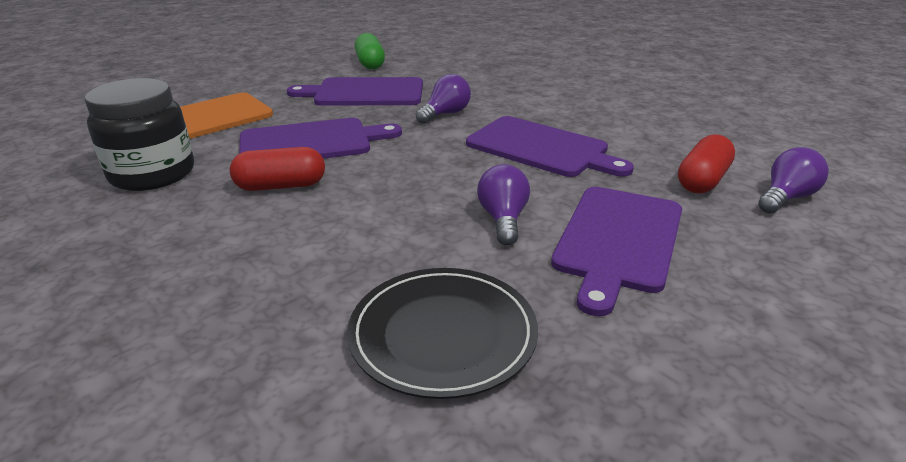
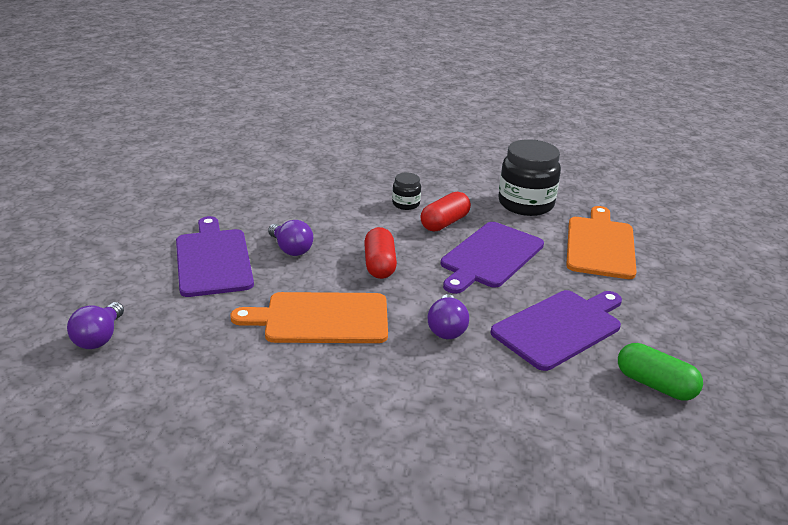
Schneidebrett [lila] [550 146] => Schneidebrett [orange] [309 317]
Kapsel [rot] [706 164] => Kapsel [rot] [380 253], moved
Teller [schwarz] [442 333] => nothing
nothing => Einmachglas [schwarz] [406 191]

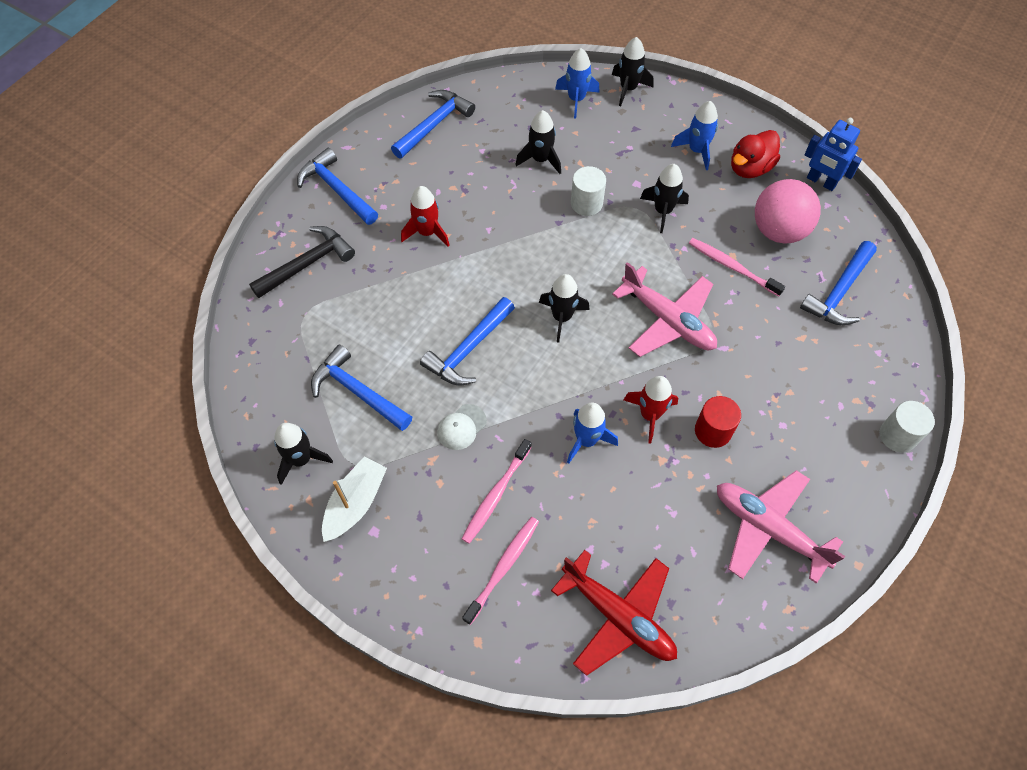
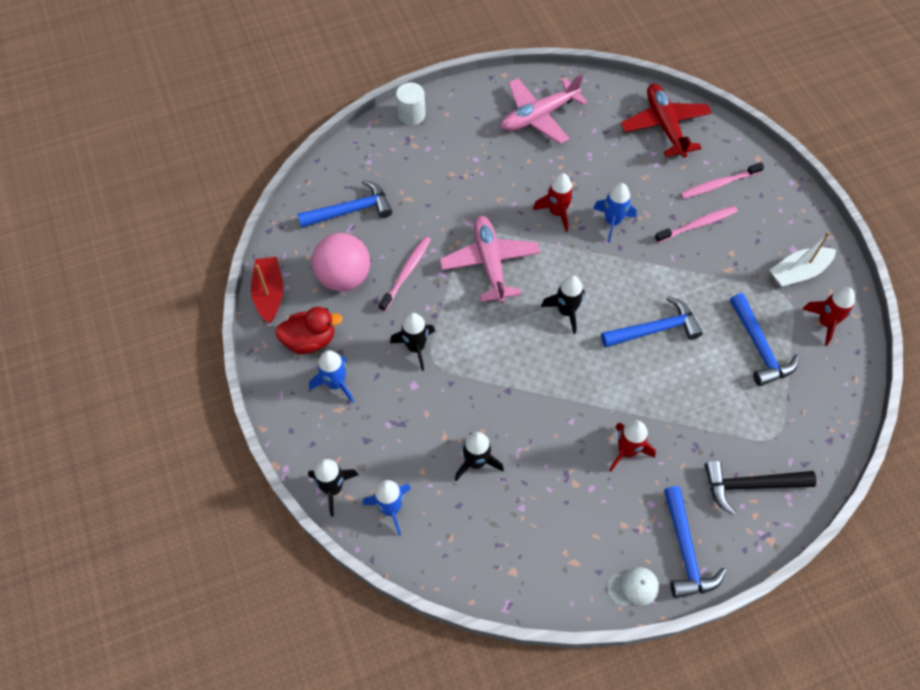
Hammer [blau] [433 124] => nothing
Roboter [blau] [833 154] => Boot [rot] [267 290]
Vollzylinder [weiß] [588 191] => nothing
Zahnbürste [rosa] [737 267] => Zahnbürste [rosa] [404 274], 135 degrees counterclockwise
Vollzylinder [rot] [718 422] => nothing
Kappe [weiß] [462 427] => Kappe [weiß] [633 587], moved
Rakete [schwarz] [303 454] => Rakete [rot] [829 316]
Flugzeug [rosa] [781 527] => Flugzeug [rosa] [544 109], 75 degrees clockwise

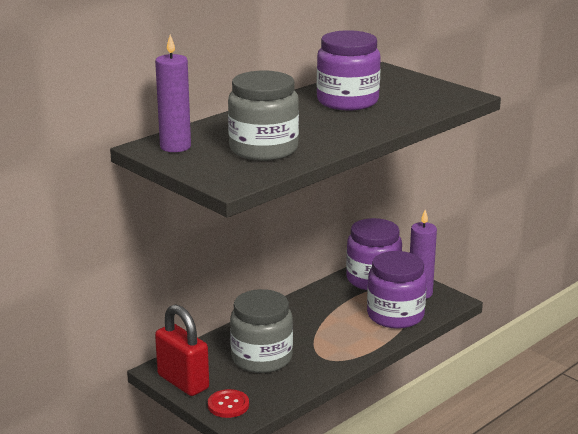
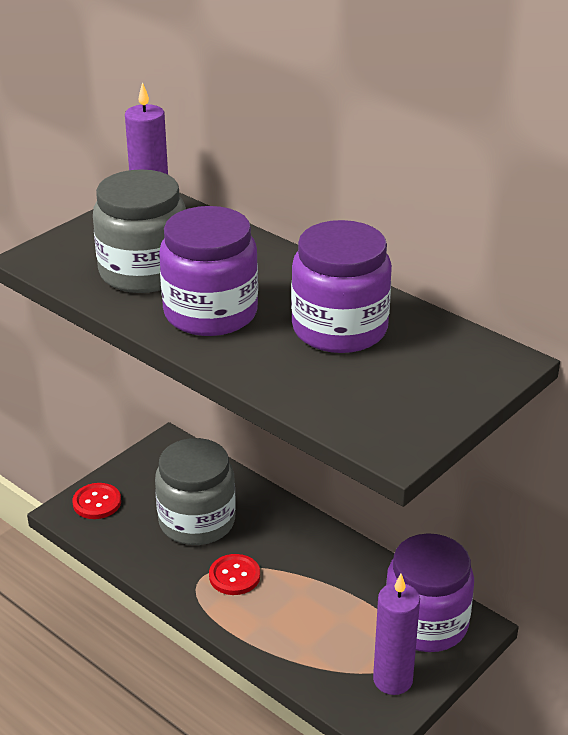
Einmachglas [lila] [397 290] => Einmachglas [lila] [208 271], moved
Vorhängeschloss [rot] [182 350] => nothing
nothing => Knopf [rot] [234 574]

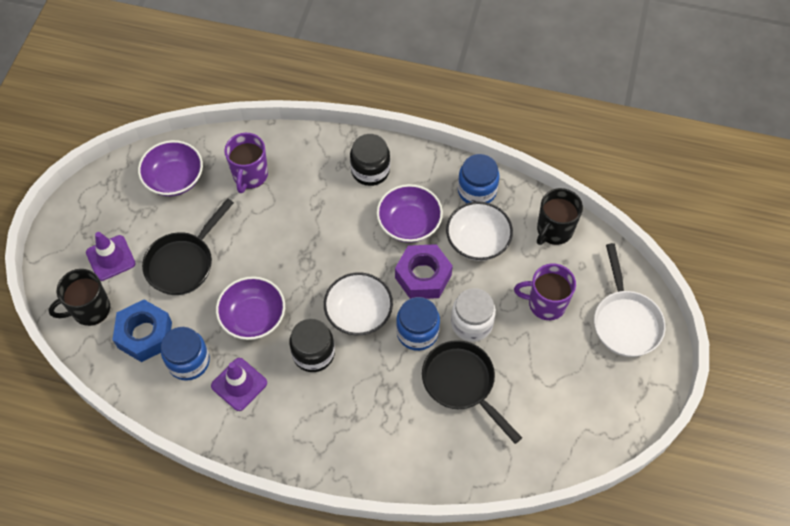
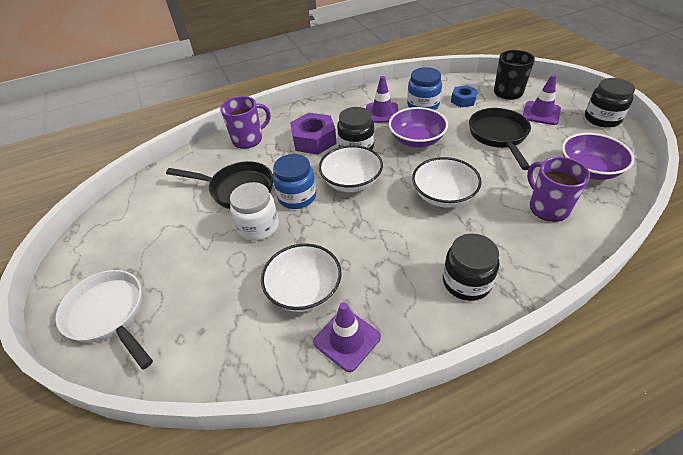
Einmachglas [blau] [478 178] => Leitkegel [lila] [347 337]
Schüssel [lila] [410 213] => nothing
Tasse [schwarz] [560 216] => nothing
Sechskantmutter [lila] [424 271] => Sechskantmutter [lila] [313 134], moved
Tasse [lila] [545 291] => Tasse [lila] [245 122], moved
Sechskantmutter [blau] [142 331] => Sechskantmutter [blau] [464 96], x0.59
nothing => Einmachglas [schwarz] [610 103]
nothing => Schüssel [weiß] [447 182]

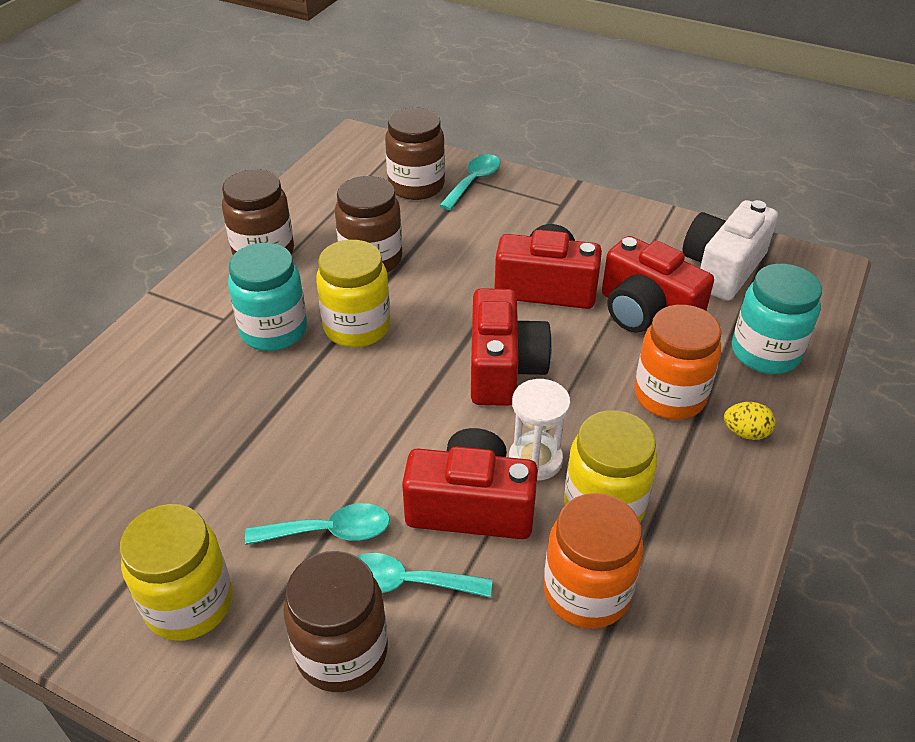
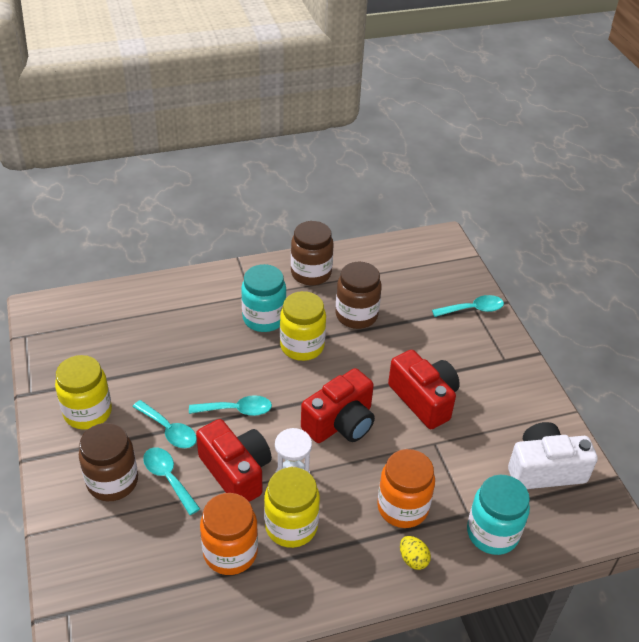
Einmachglas [braun] [415 153] => nothing
Kamera [rot] [658 284] => nothing
nothing => Löffel [türkis] [230 405]

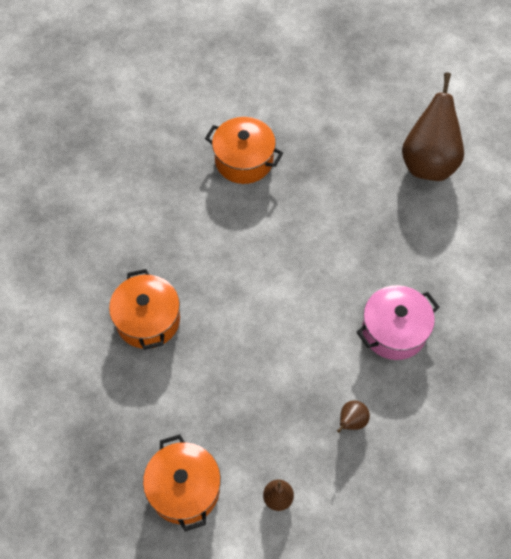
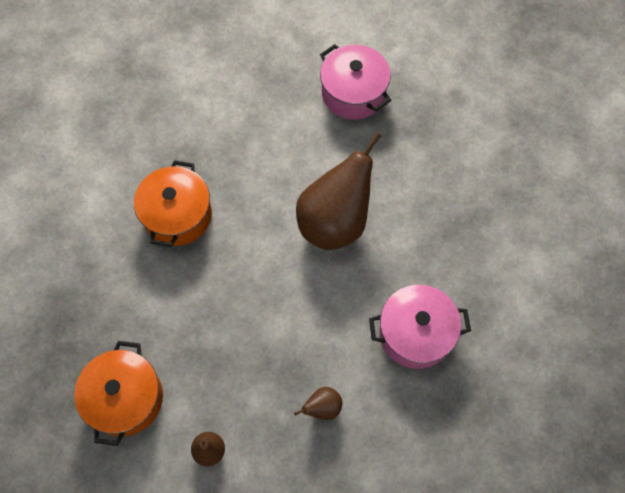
Birne [braun] [433 126] => Birne [braun] [338 191], moved
Kochtopf [orange] [244 150] => Kochtopf [rosa] [355 82]

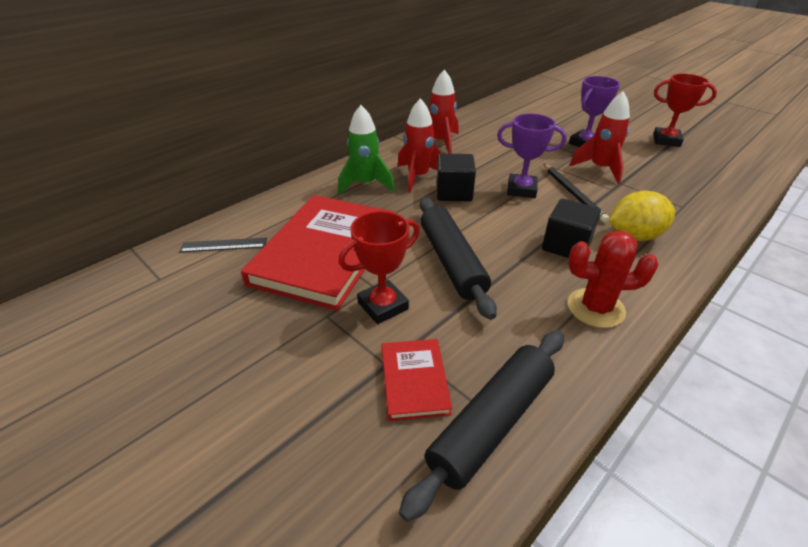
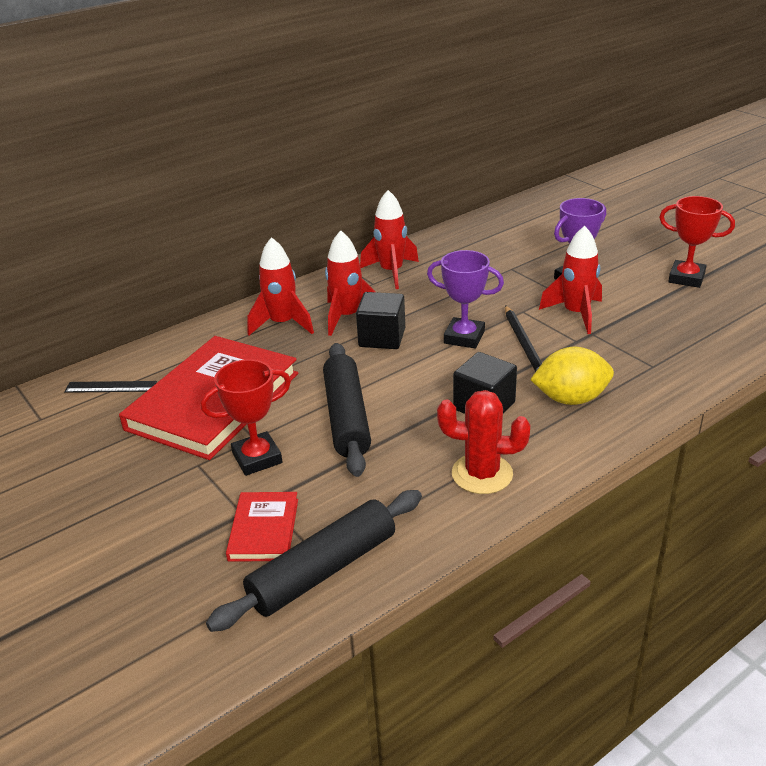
Rakete [grün] [366 150] => Rakete [rot] [280 286]

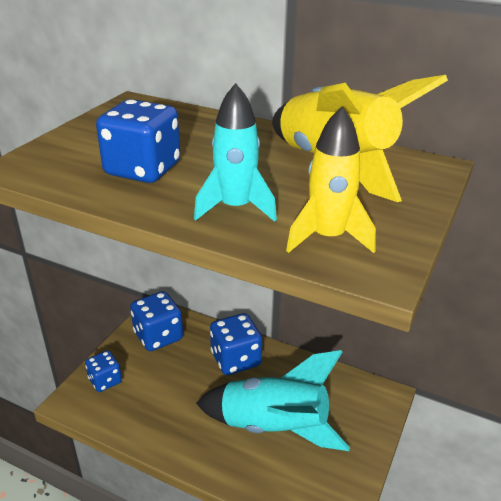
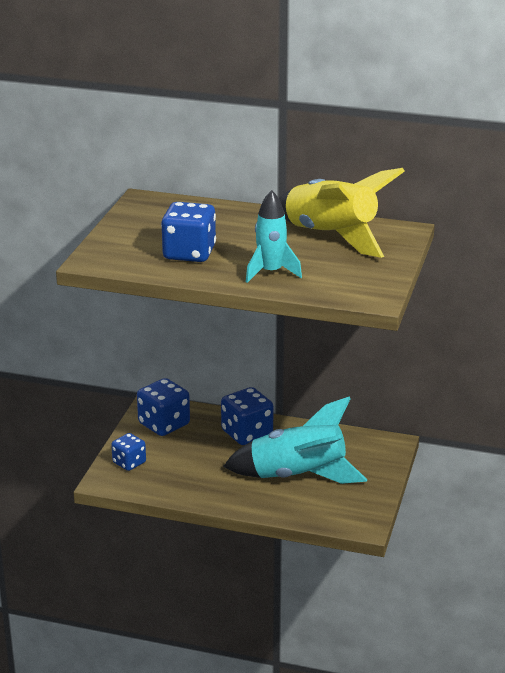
Rakete [gelb] [331 180] => nothing

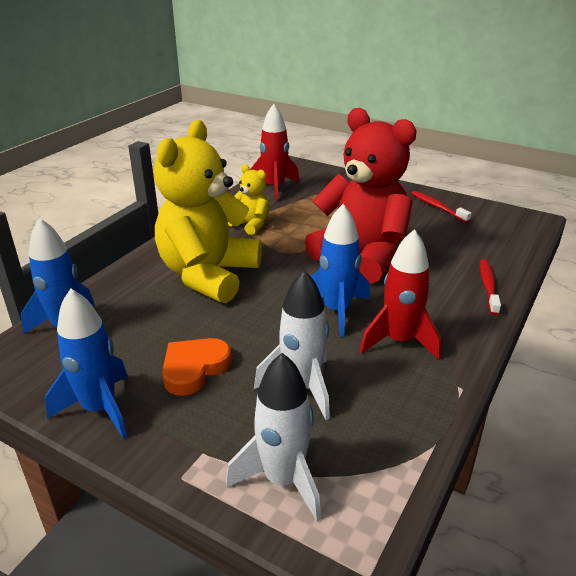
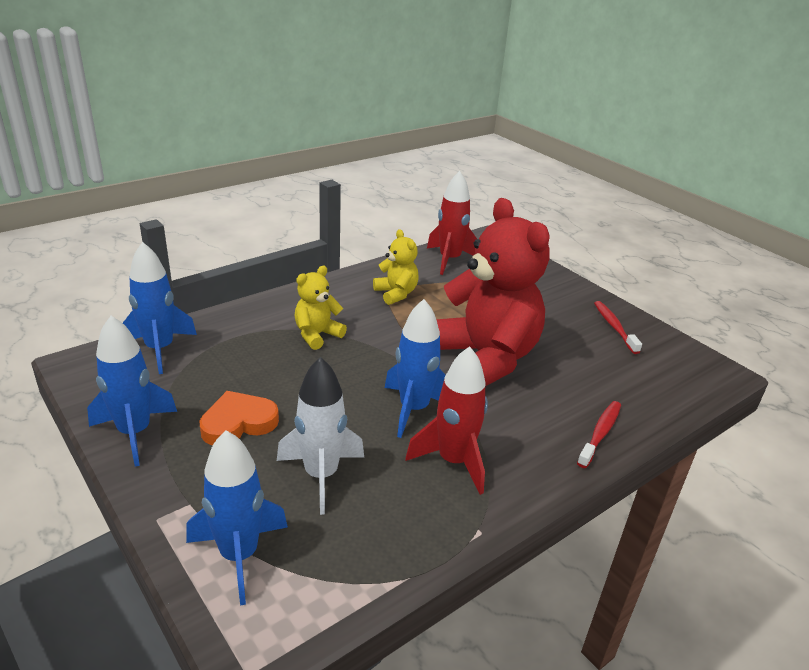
Teddybär [gelb] [208 211] => Teddybär [gelb] [320 308], x0.46
Rakete [weiß] [273 437] => Rakete [blau] [237 518]

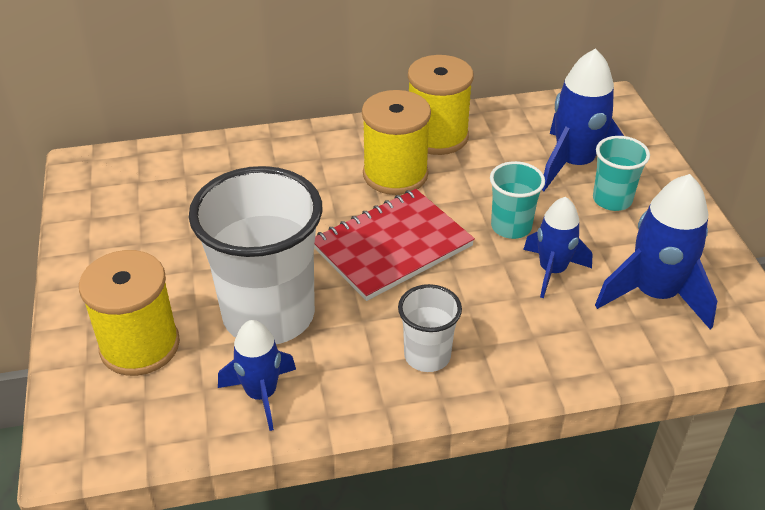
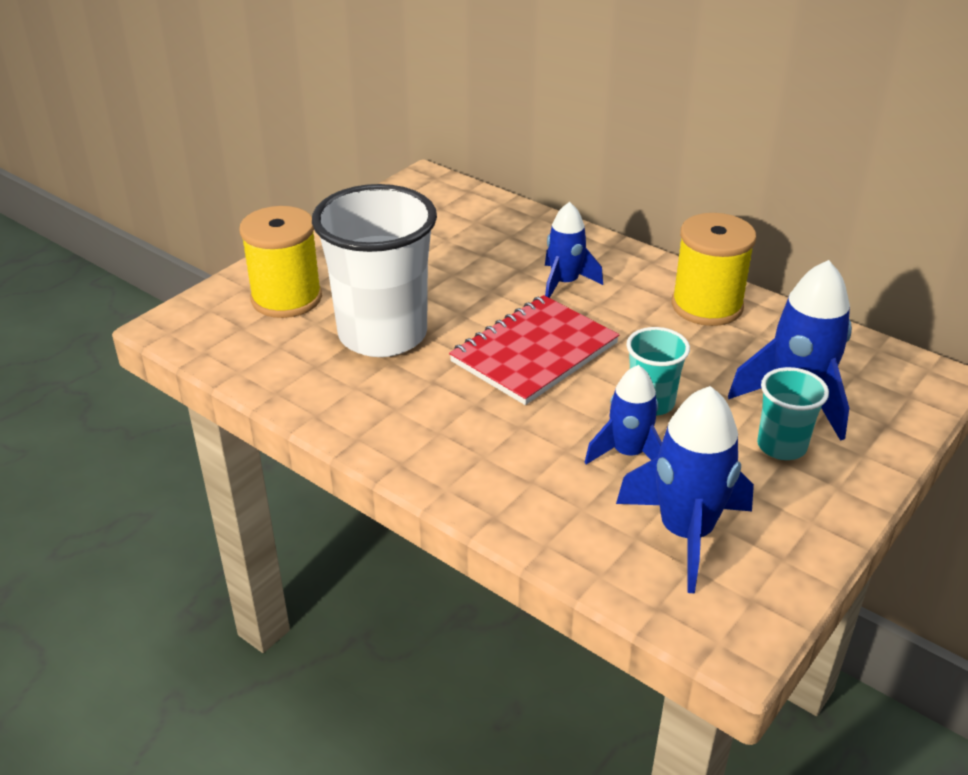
Garnrolle [gelb] [396 142] => nothing
Notizbuch [rot] [394 245] => Notizbuch [rot] [534 350], 60 degrees counterclockwise
Becher [weiß] [430 328] => nothing
Rakete [blau] [257 375] => Rakete [blau] [574 250], moved

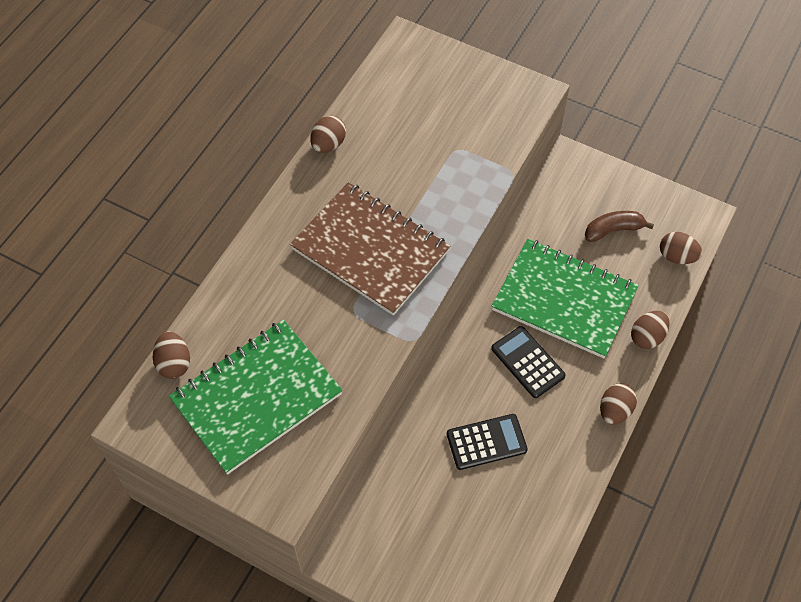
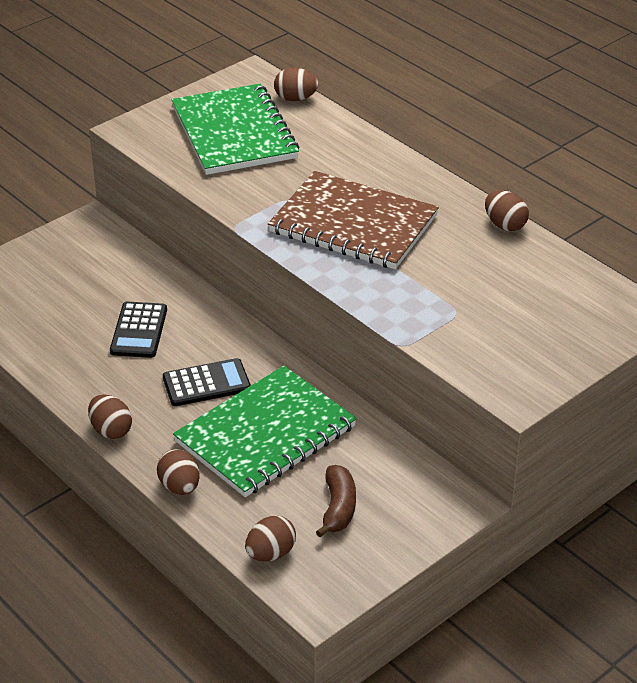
Notizbuch [braun] [370 249] => Notizbuch [braun] [353 220], 60 degrees clockwise

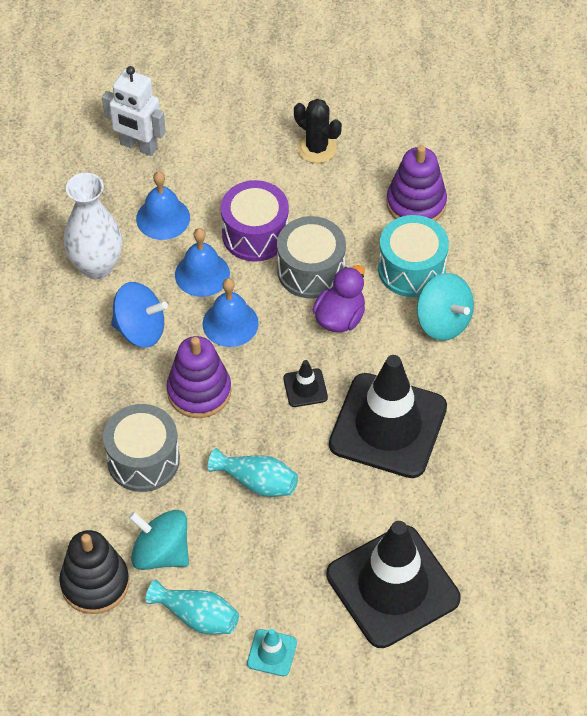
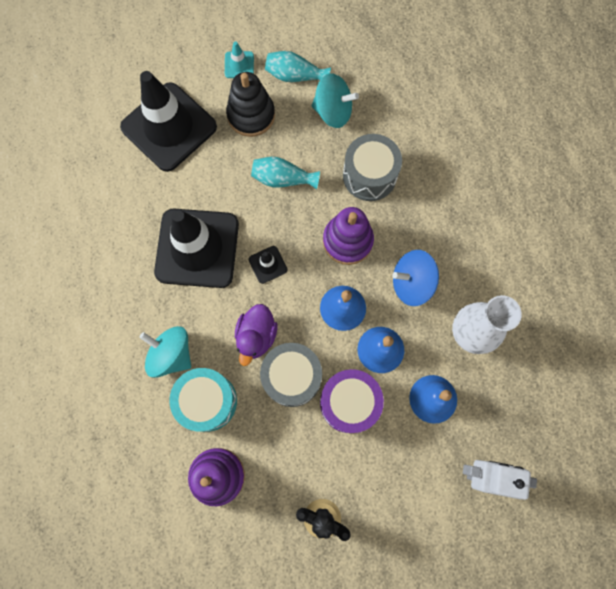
Stapelspielzeug [schwarz] [94 572] => Stapelspielzeug [schwarz] [250 104], moved

